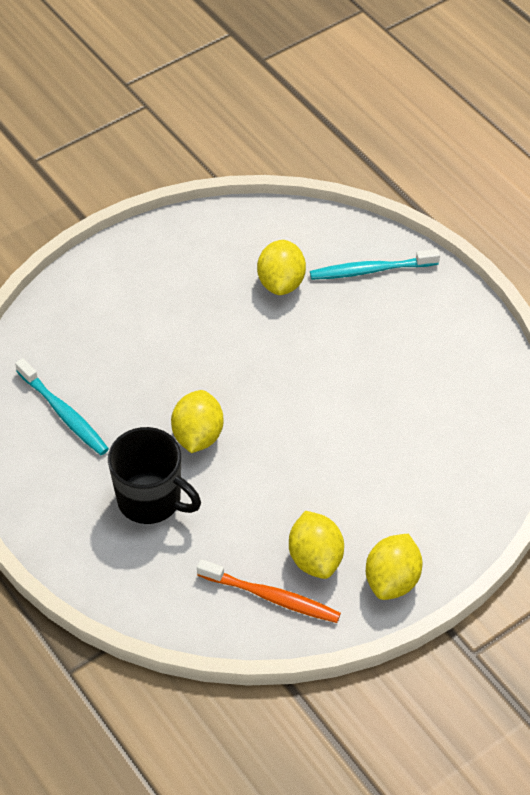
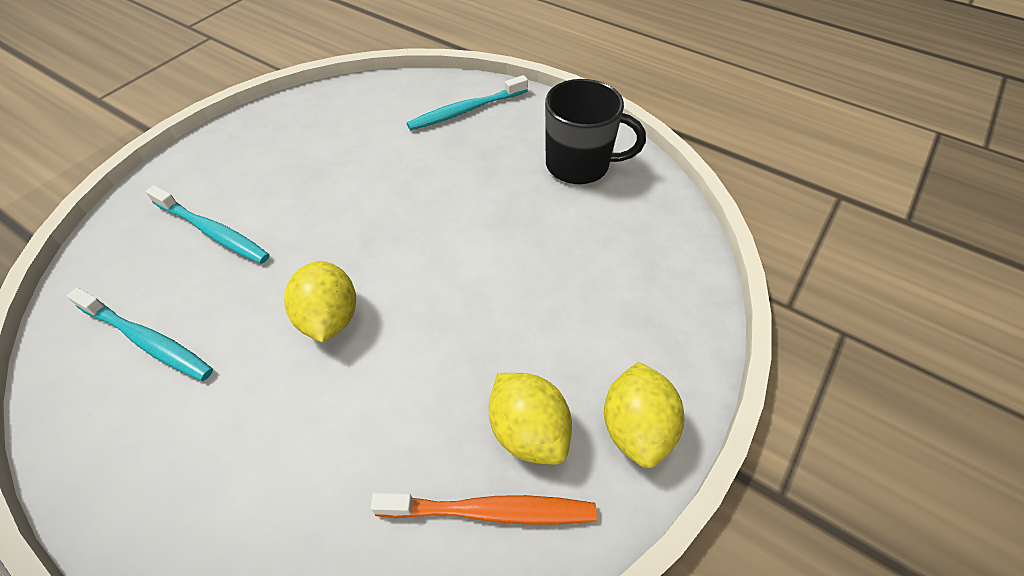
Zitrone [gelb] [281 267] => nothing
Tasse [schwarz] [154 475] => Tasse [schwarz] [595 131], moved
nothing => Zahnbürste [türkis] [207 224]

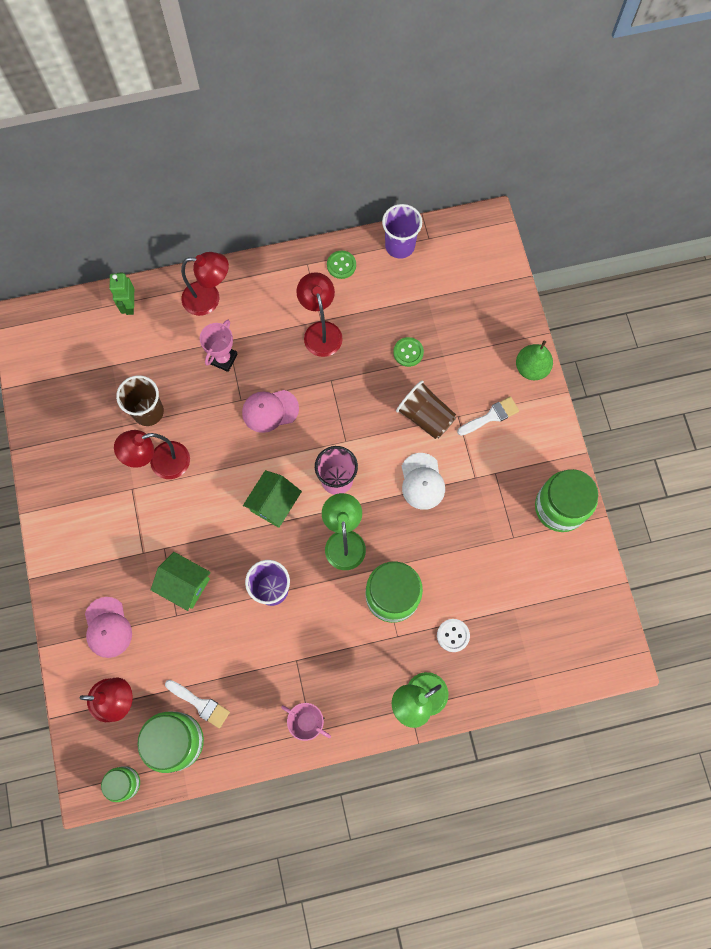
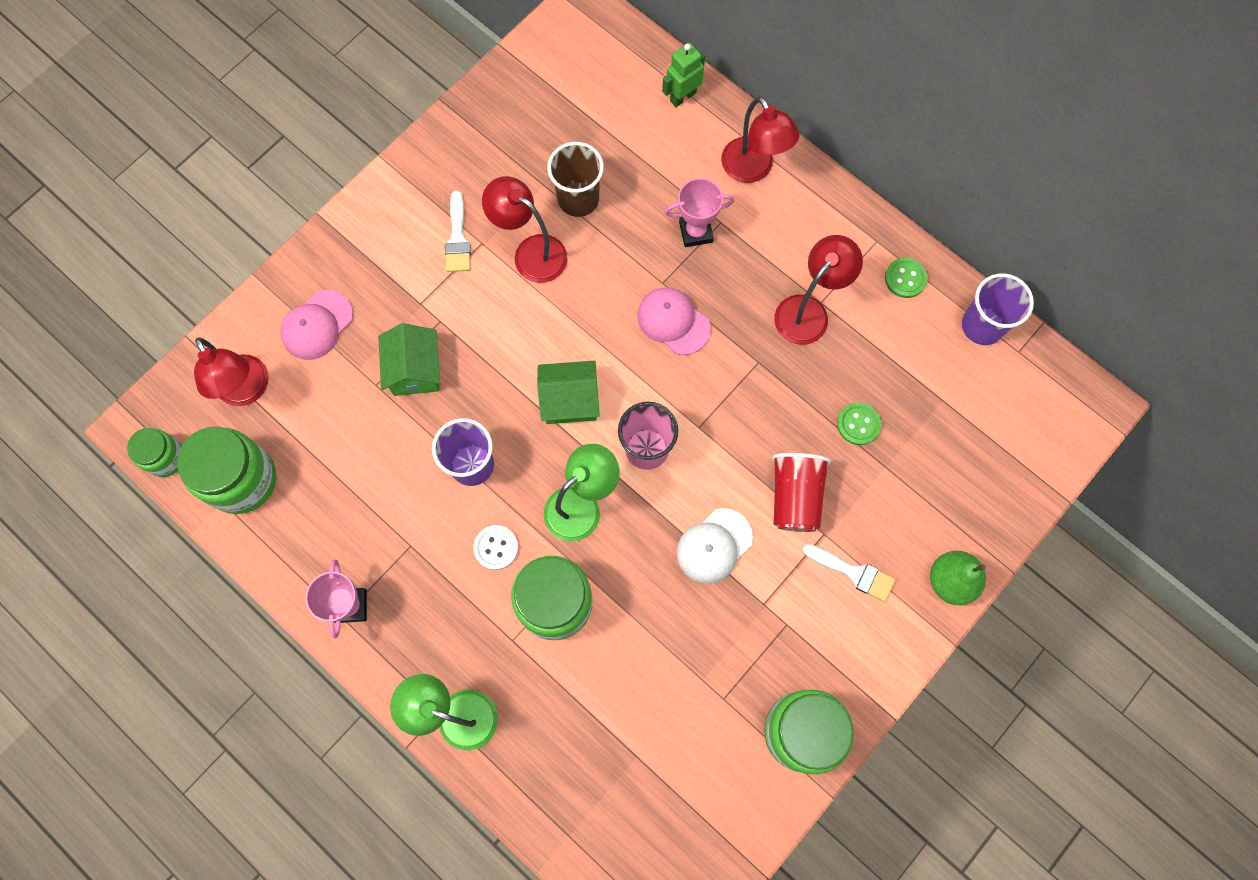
Becher [braun] [426 409] => Becher [rot] [801 492]
Knopf [weiß] [453 635] => Knopf [weiß] [495 547], moved
Pinsel [weiß] [197 704] => Pinsel [weiß] [458 231], moved

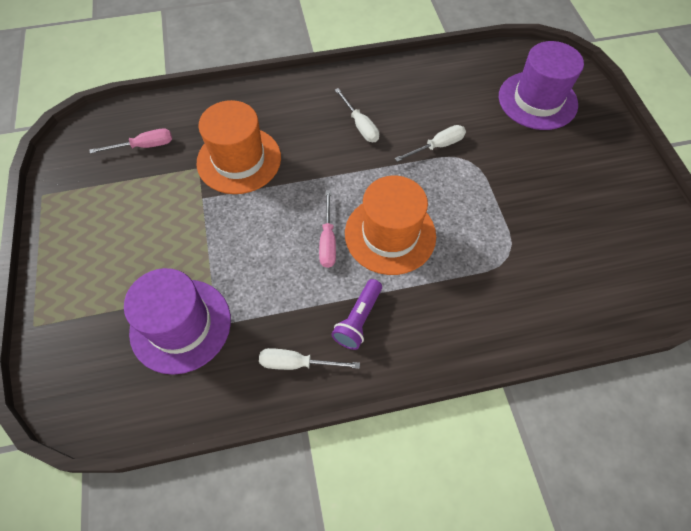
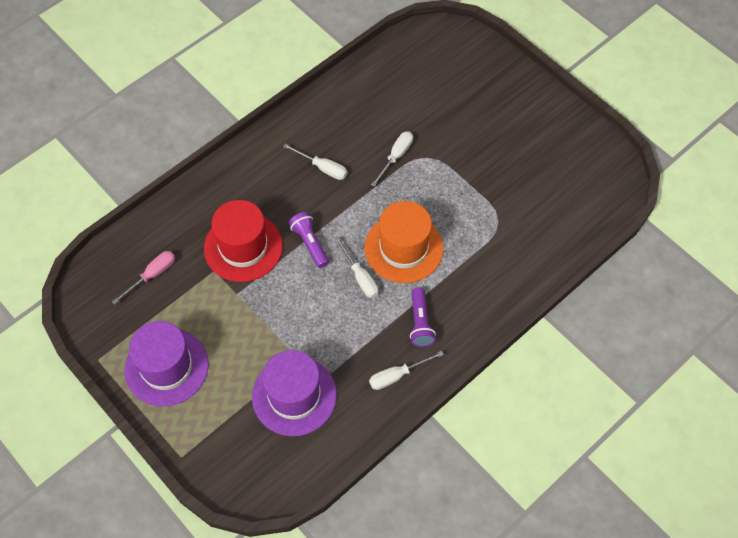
Hut [lila] [541 85] => Hut [lila] [167 364], moved
Hut [orange] [238 147] => Hut [rot] [243 241]
Schraubenzieher [rosa] [327 229] => Schraubenzieher [weiß] [356 267]
nothing => Taschenlampe [lila] [309 240]

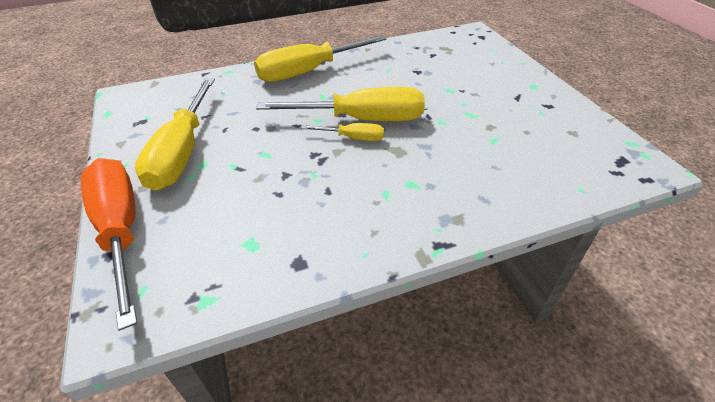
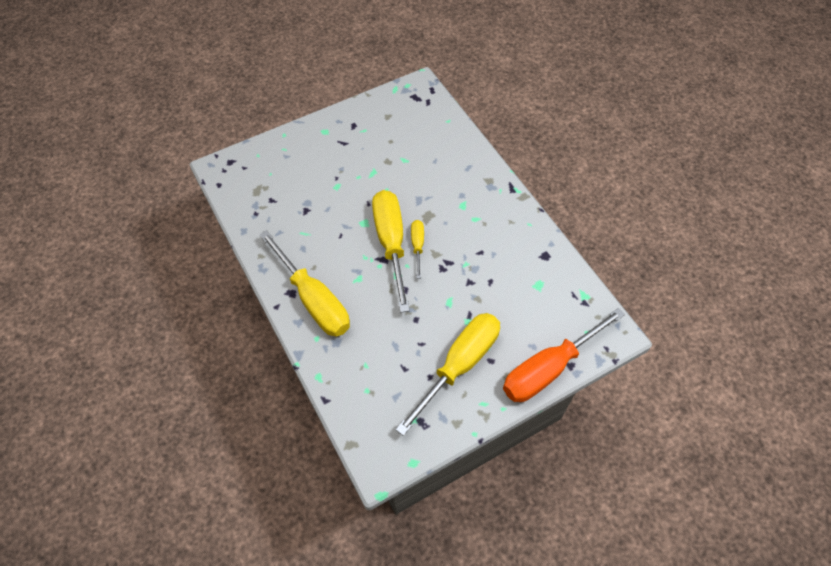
Schraubenzieher [gelb] [175 134] => Schraubenzieher [gelb] [447 374], 45 degrees counterclockwise

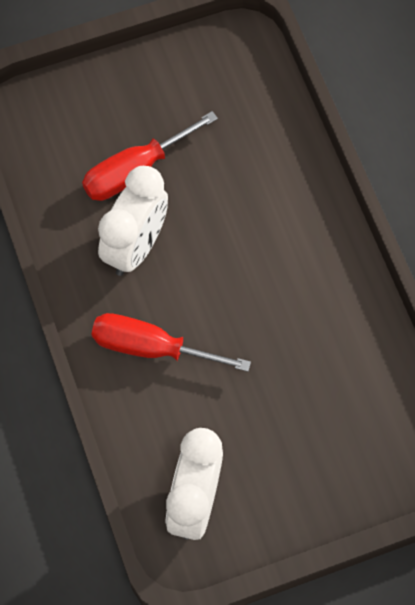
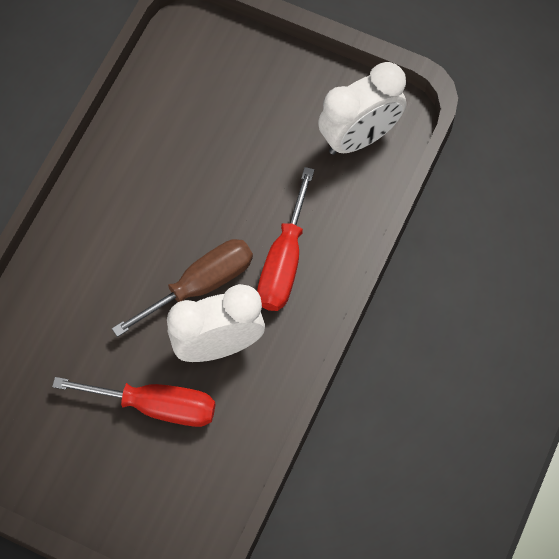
Schraubenzieher [rot] [171 342] => Schraubenzieher [rot] [286 239], 45 degrees clockwise
nothing => Schraubenzieher [braun] [182 288]

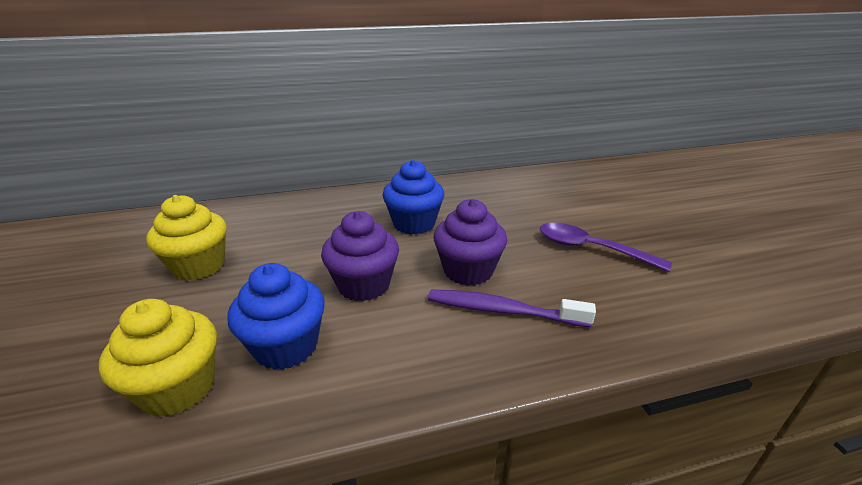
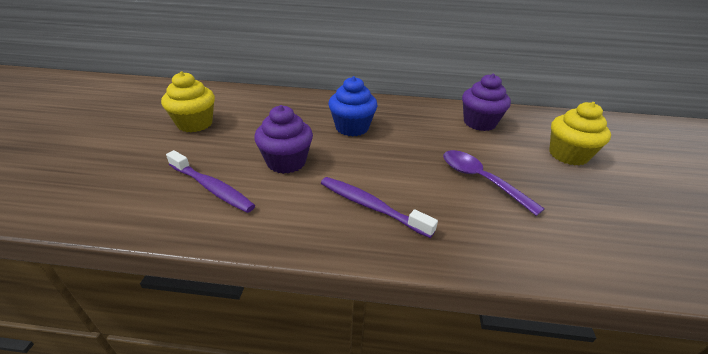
Muffin [lila] [470 242] => Muffin [lila] [486 102], moved
Muffin [blau] [276 316] => Zahnbürste [lila] [210 181]
Muffin [gelb] [158 358] => Muffin [gelb] [580 134], moved

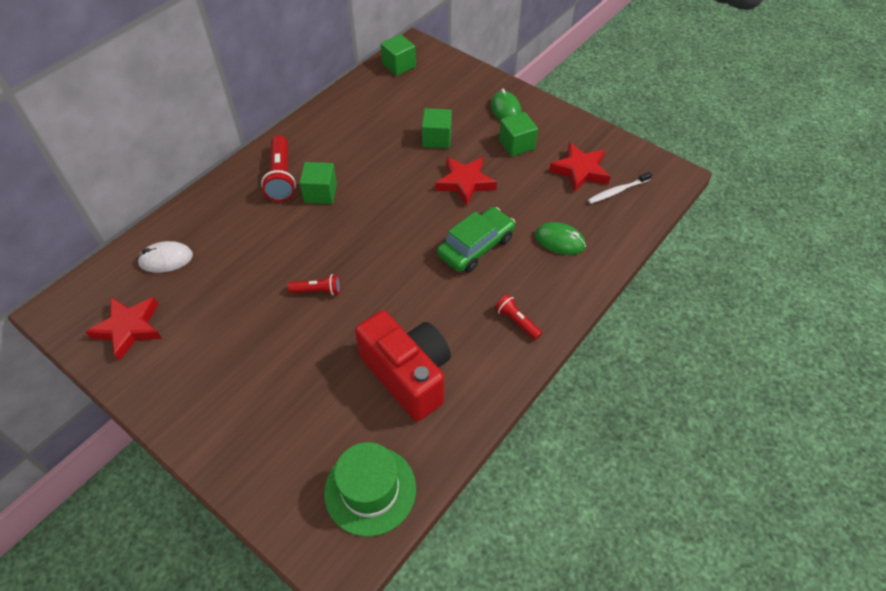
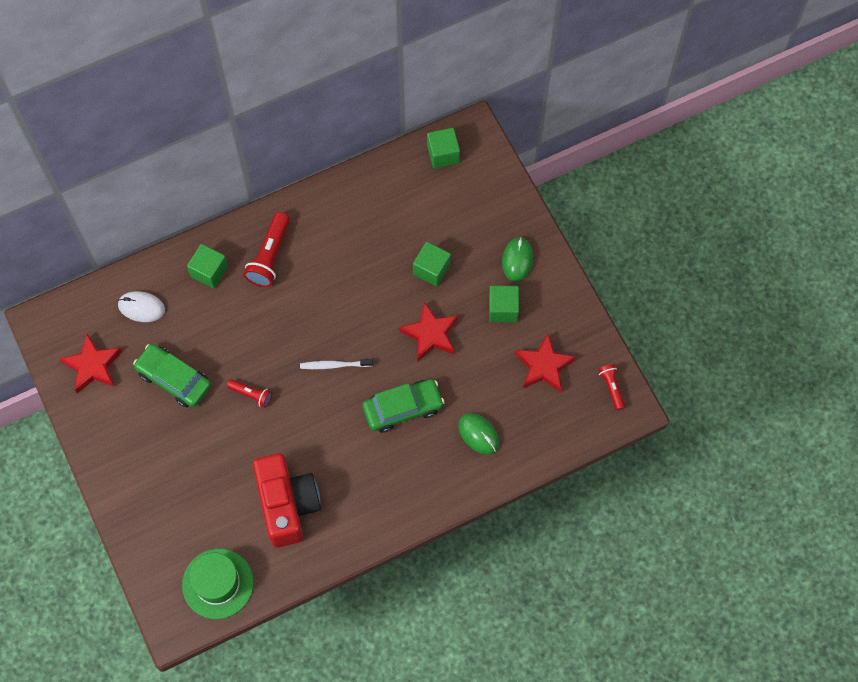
Kubus [grün] [318 183] => Kubus [grün] [207 266], moved
Zahnbürste [weiß] [620 188] => Zahnbürste [weiß] [336 364], moved
Taschenlampe [rot] [518 317] => Taschenlampe [rot] [611 387], moved
nothing => Auto [grün] [172 375]

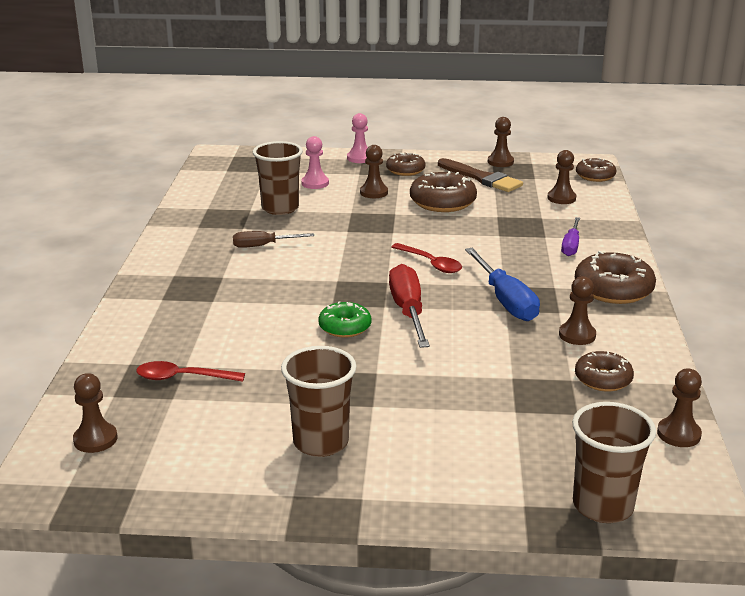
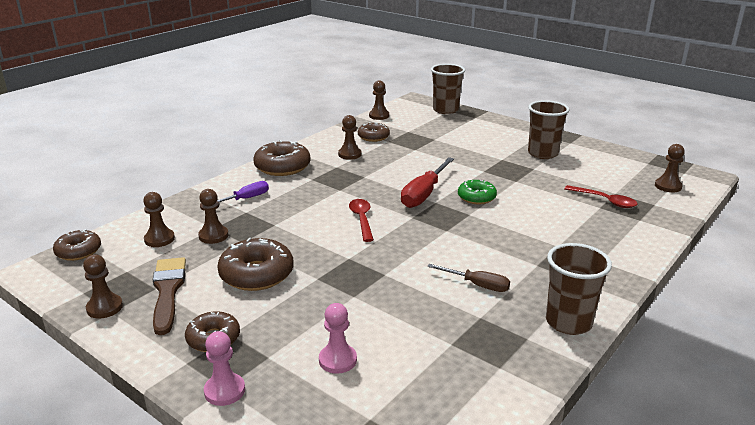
Becher [braun] [278 178] => Becher [braun] [579 289], moved
Bauer [braun] [374 171] => Bauer [braun] [213 216], moved
Schraubenzieher [blau] [502 284] => nothing

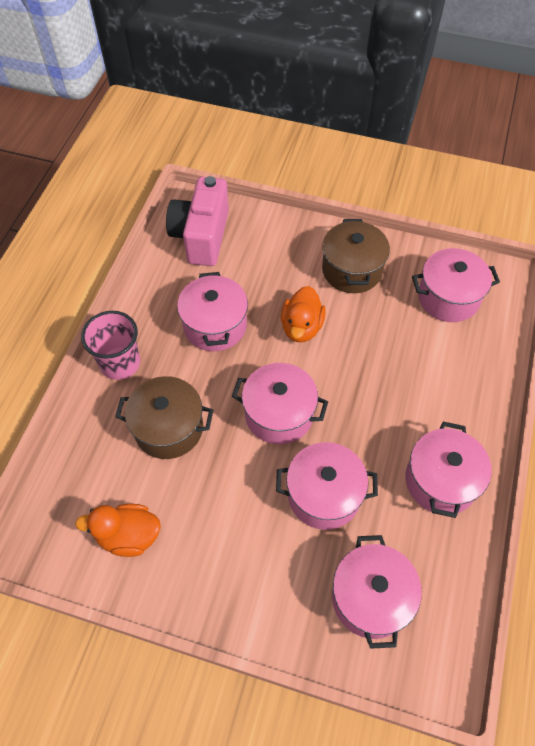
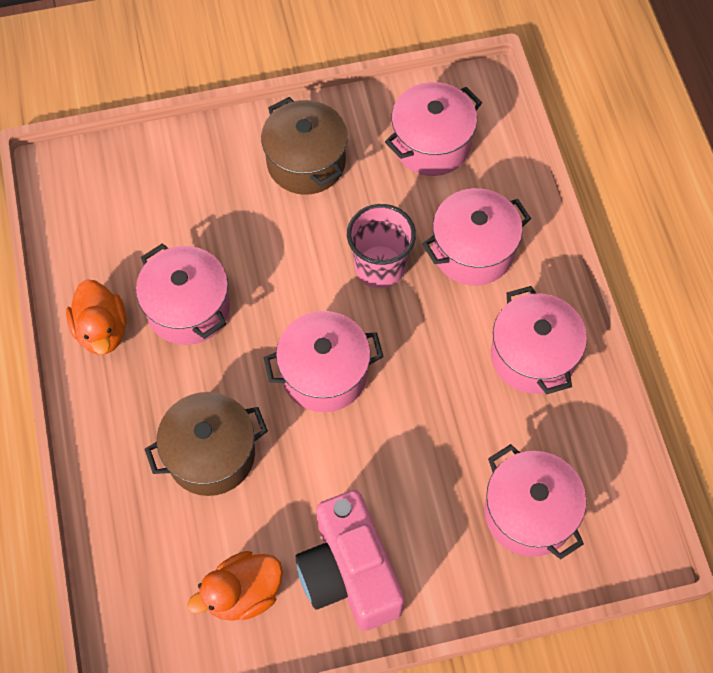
Kamera [rosa] [197 221] => Kamera [rosa] [349 560], moved
Ente [orange] [303 314] => Ente [orange] [96 317], moved
Becher [rosa] [110 345] => Becher [rosa] [381 246], moved
Kochtopf [rosa] [327 486] => Kochtopf [rosa] [476 237], moved

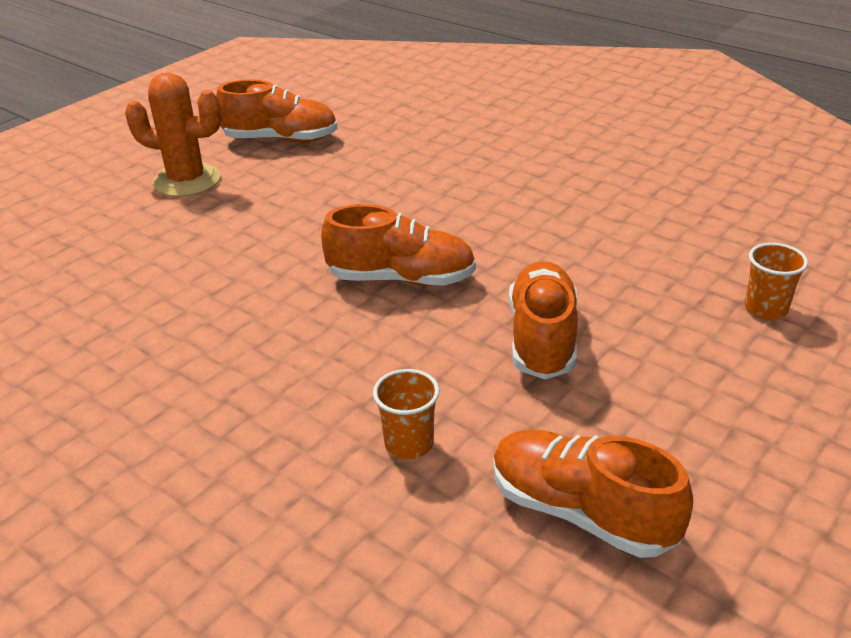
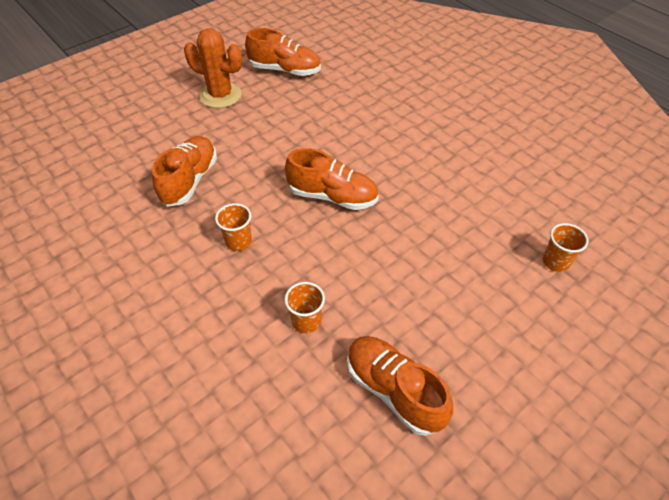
Schuh [orange] [543 320] => Schuh [orange] [184 171], moved
nothing => Becher [orange] [233 227]

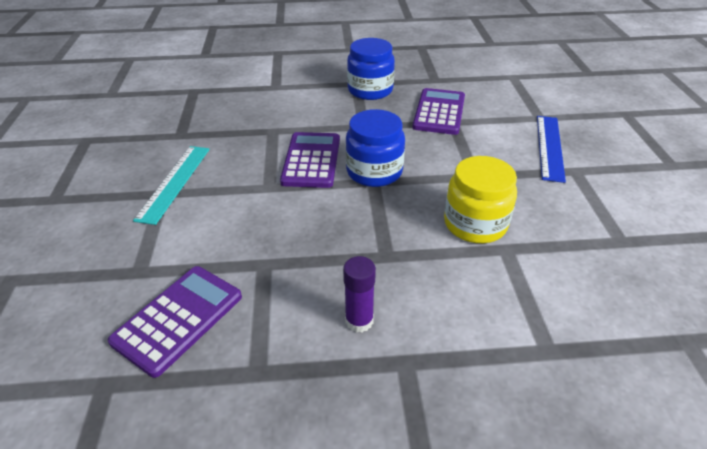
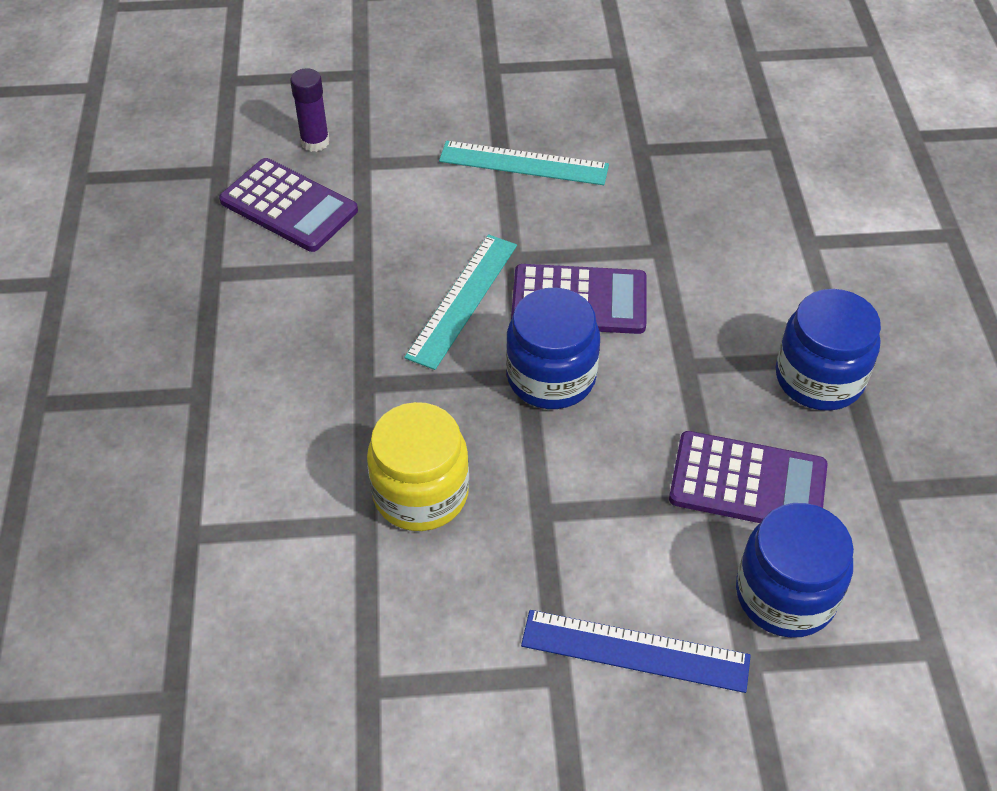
Klebestift [lila] [359 294] => Klebestift [lila] [310 110], moved
nothing => Lineal [türkis] [460 302]
nothing => Einmachglas [blau] [795 570]

